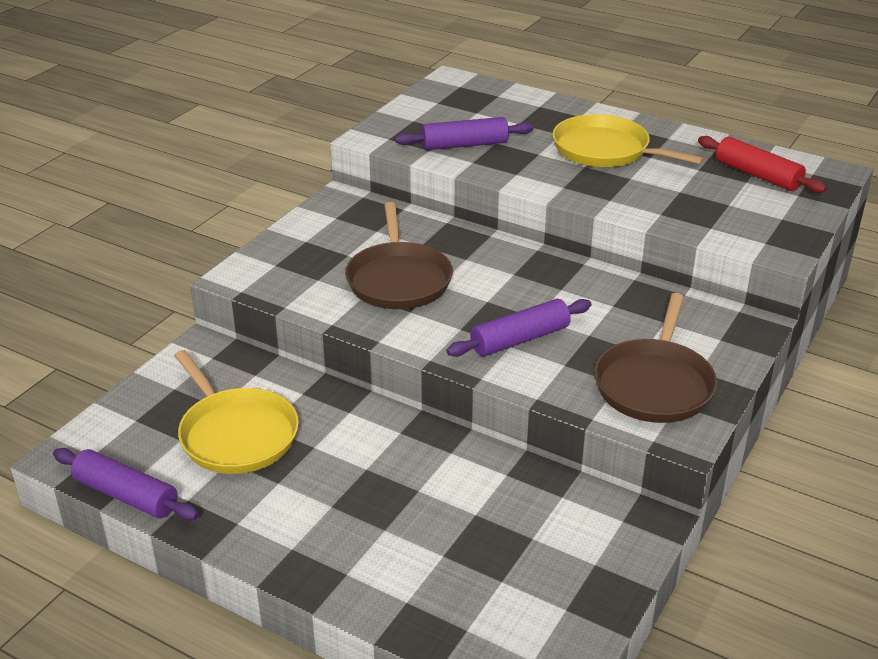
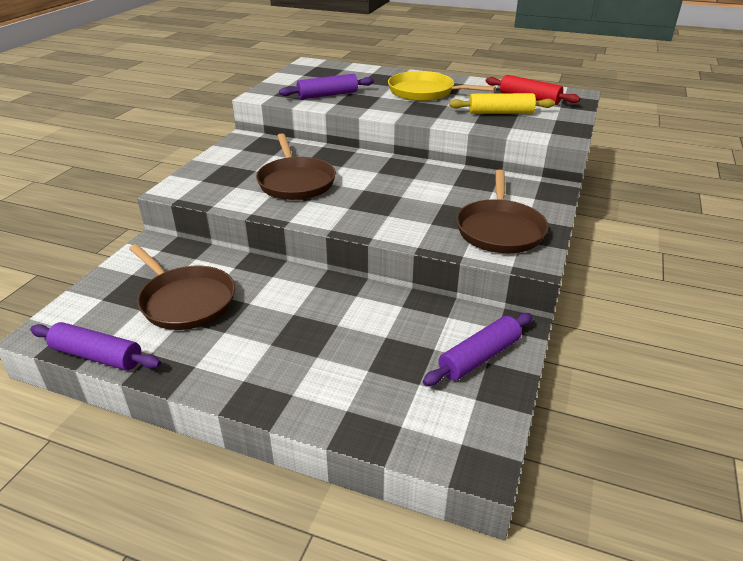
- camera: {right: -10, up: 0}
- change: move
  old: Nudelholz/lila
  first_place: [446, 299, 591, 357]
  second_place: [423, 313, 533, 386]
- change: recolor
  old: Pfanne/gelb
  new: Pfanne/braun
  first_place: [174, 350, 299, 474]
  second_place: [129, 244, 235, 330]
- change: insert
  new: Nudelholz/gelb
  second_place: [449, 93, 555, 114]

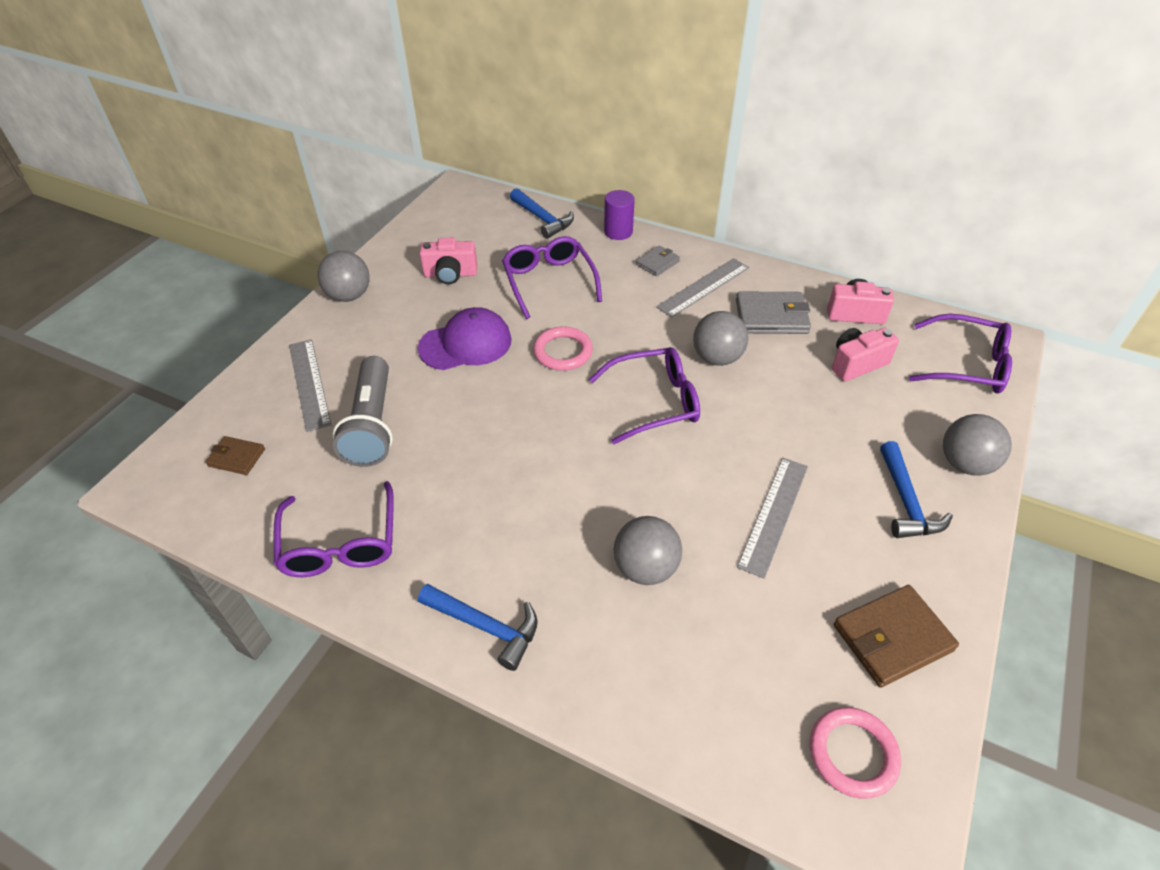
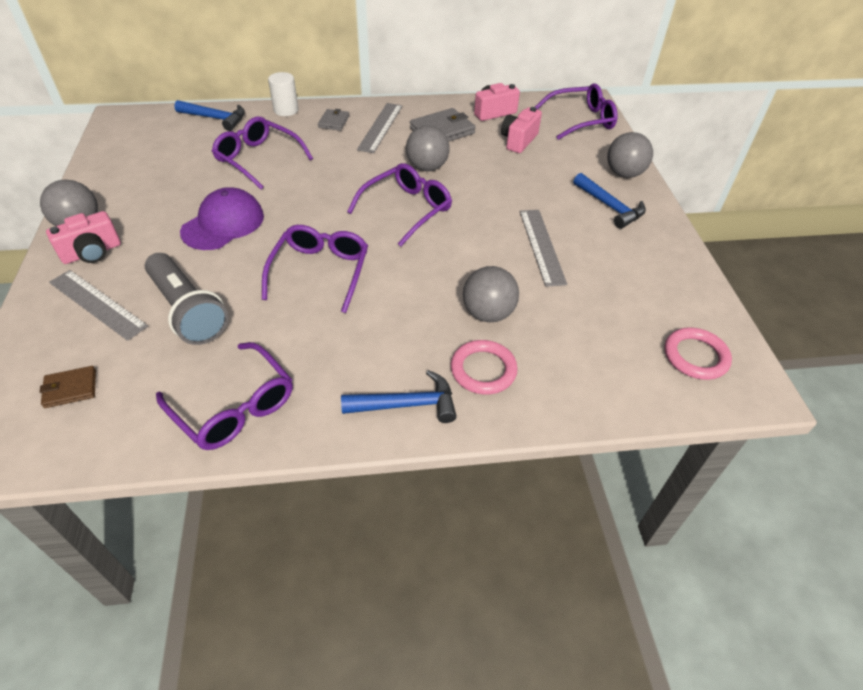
- camera: {right: -35, up: 0}
- change: recolor
  old: Vollzylinder/lila
  new: Vollzylinder/weiß
  first_place: [604, 190, 635, 240]
  second_place: [268, 72, 299, 116]
- change: move
  old: Kamera/rosa
  first_place: [419, 238, 478, 284]
  second_place: [46, 211, 121, 264]
- change: move
  old: Ring/rosa
  first_place: [533, 326, 593, 371]
  second_place: [451, 340, 518, 395]
- change: delete
  old: Geldbörse/braun
  first_place: [834, 585, 959, 688]
- change: insert
  new: Brille/lila
  second_place: [262, 225, 368, 313]

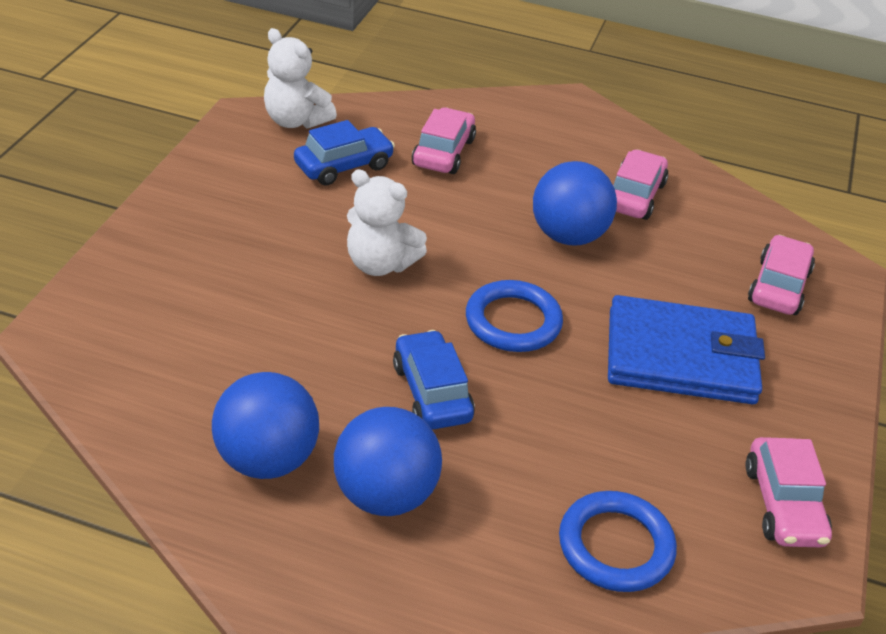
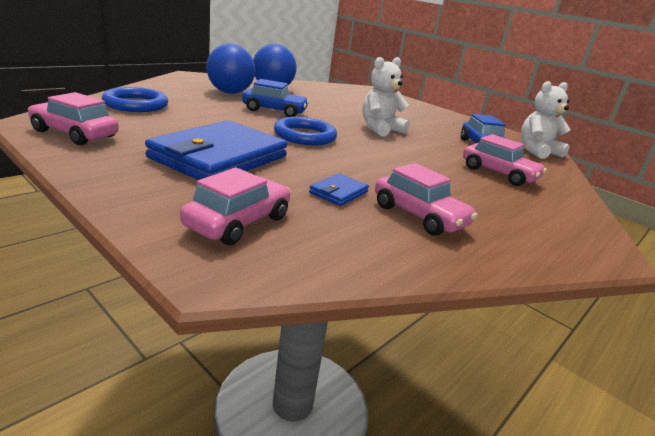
- camera: {right: 115, up: -15}
- change: delete
  old: Ball/blau
  first_place: [533, 161, 617, 246]
- change: rotate
  old: Auto/rosa
  first_place: [748, 235, 815, 315]
  second_place: [180, 167, 291, 245]
  degrees: -105
- change: insert
  new: Geldbörse/blau
  second_place: [309, 173, 369, 206]

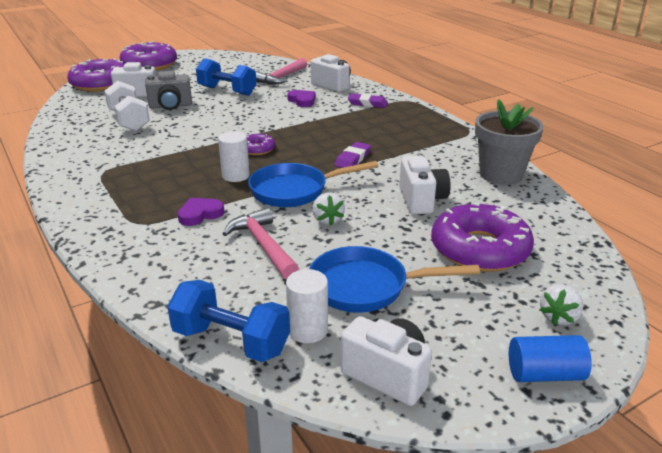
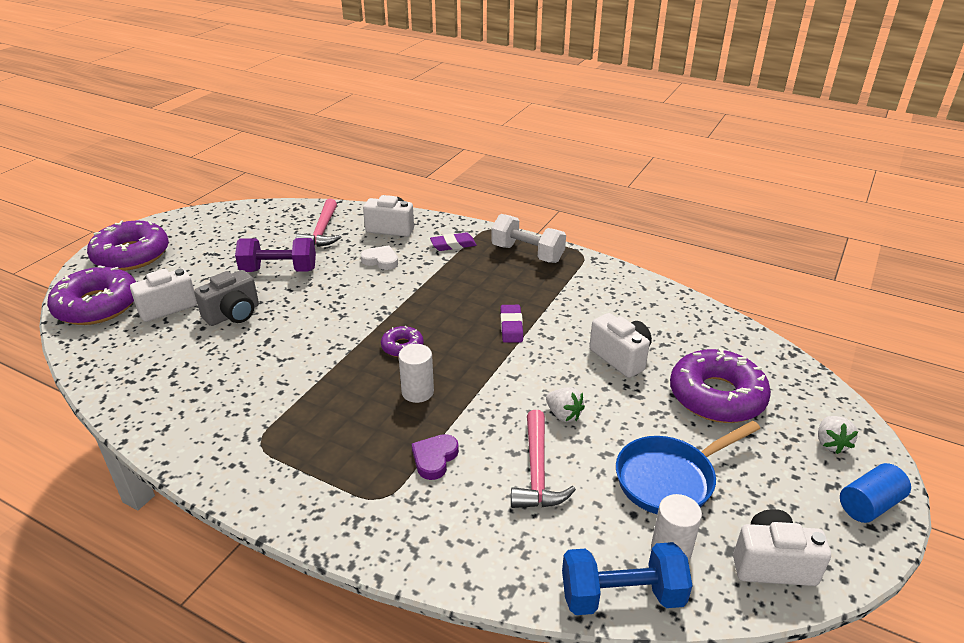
- camera: {right: -30, up: 5}
- change: recolor
  old: Hantel/blau
  new: Hantel/lila
  first_place: [196, 58, 257, 96]
  second_place: [235, 238, 316, 272]
- change: move
  old: Hantel/weiß
  first_place: [105, 81, 150, 131]
  second_place: [491, 214, 566, 263]
- change: recolor
  old: Herz/lila
  new: Herz/weiß
  first_place: [287, 90, 316, 107]
  second_place: [361, 245, 398, 270]
- change: delete
  old: Blumentopf/grau
  first_place: [475, 99, 544, 185]
- change: delete
  old: Pfanne/blau
  first_place: [248, 161, 378, 207]
- change: rotate
  old: Hammer/rosa
  first_place: [222, 207, 300, 280]
  second_place: [511, 410, 576, 508]
  degrees: -120

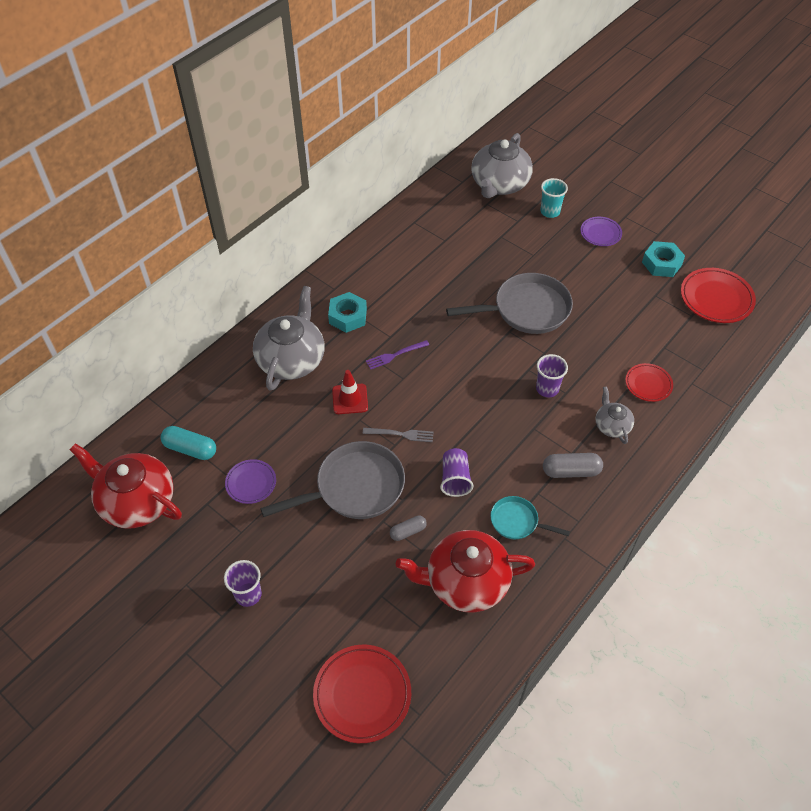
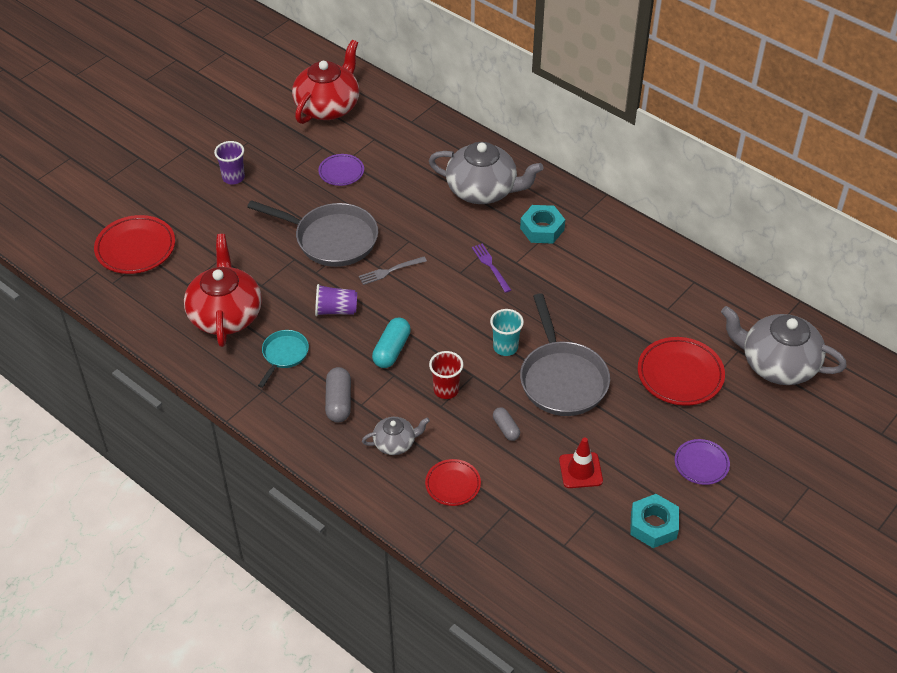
- camera: {right: 90, up: -5}
- change: move
  old: Becher/türkis
  first_place: [540, 178, 568, 218]
  second_place: [490, 309, 524, 356]
- change: move
  old: Teller/rot
  first_place: [681, 268, 756, 323]
  second_place: [638, 337, 725, 406]
- change: recolor
  old: Becher/lila
  new: Becher/rot
  first_place: [536, 354, 568, 397]
  second_place: [429, 351, 463, 399]
- change: move
  old: Leitkegel/rot
  first_place: [332, 370, 368, 414]
  second_place: [559, 437, 603, 488]
- change: move
  old: Kapsel/türkis
  first_place: [161, 426, 216, 460]
  second_place: [372, 318, 411, 368]
- change: rotate
  old: Gabel/grau
  first_place: [363, 428, 433, 442]
  second_place: [359, 257, 427, 285]
  degrees: 60
- change: rotate
  old: Pfanne/grau
  first_place: [260, 441, 405, 519]
  second_place: [247, 200, 378, 267]
  degrees: -45
- change: move
  old: Kapsel/grau
  first_place: [390, 516, 427, 541]
  second_place: [493, 407, 520, 441]

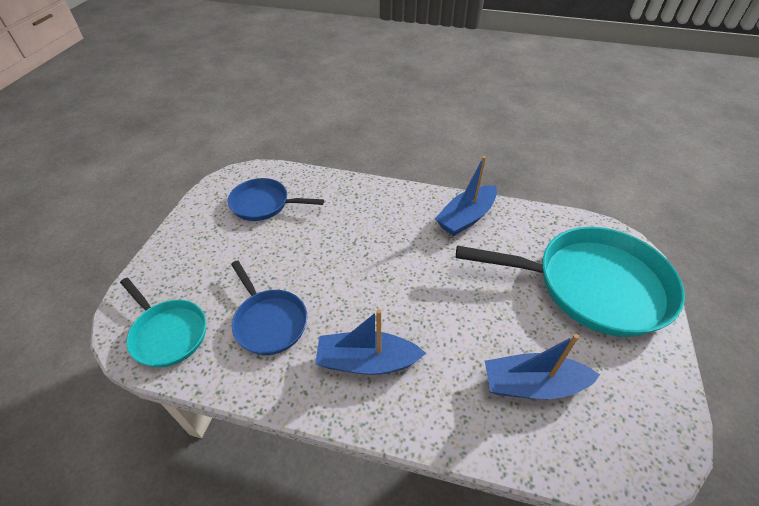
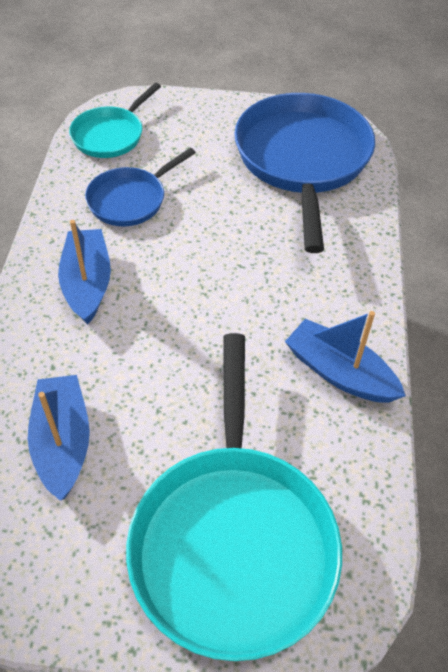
- camera: {right: 80, up: 5}
- change: resize
  old: Pfanne/blau
  first_place: [228, 178, 324, 221]
  second_place: [234, 93, 375, 253]
  factor: 1.89

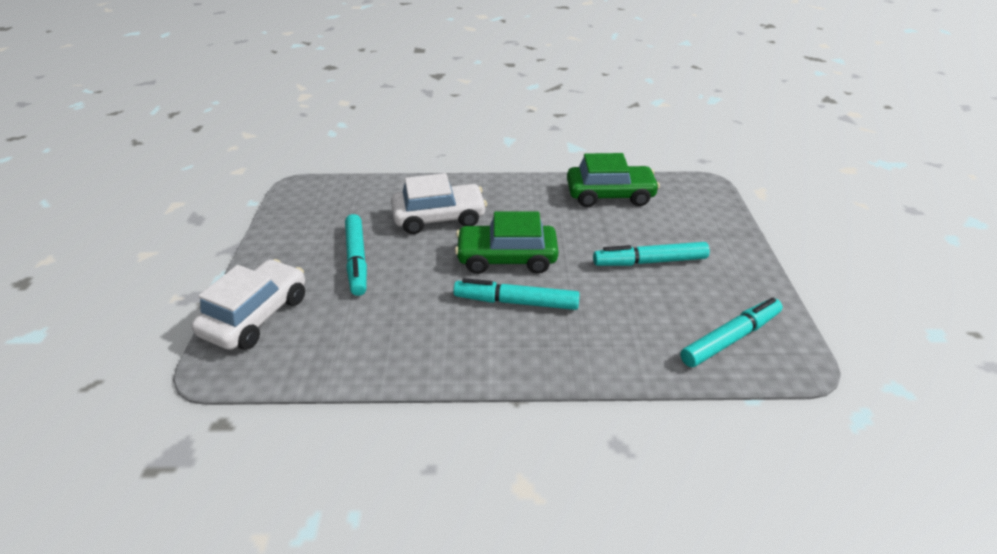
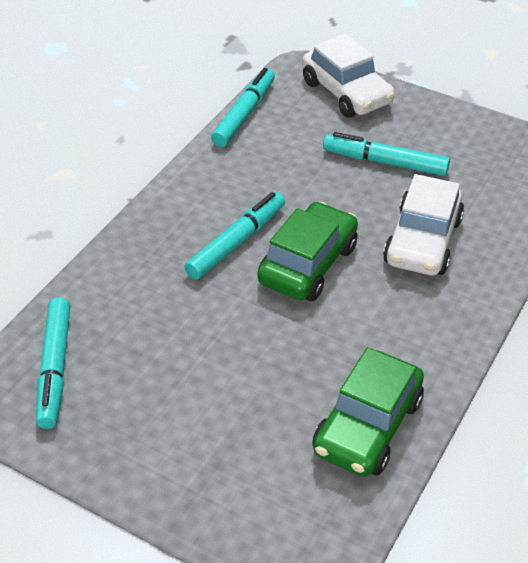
- camera: {right: 120, up: 5}
- change: move
  old: Filzstift/türkis
  first_place: [593, 242, 710, 266]
  second_place: [211, 68, 275, 147]

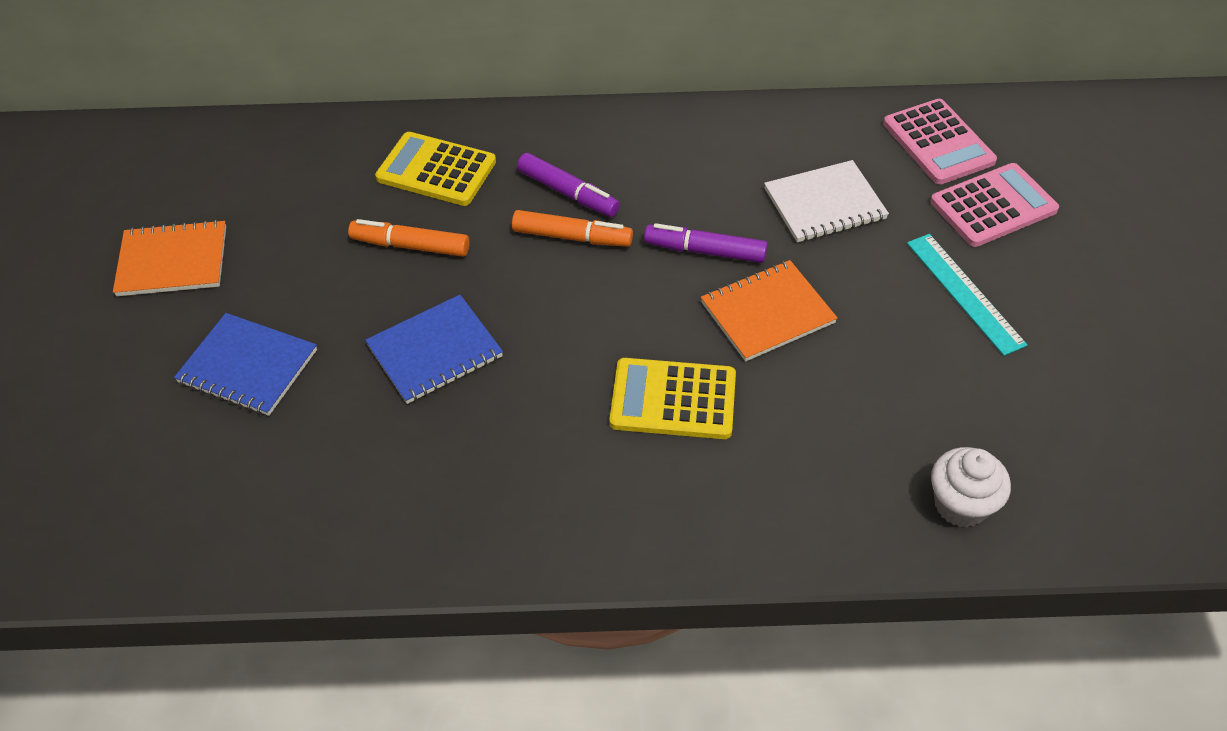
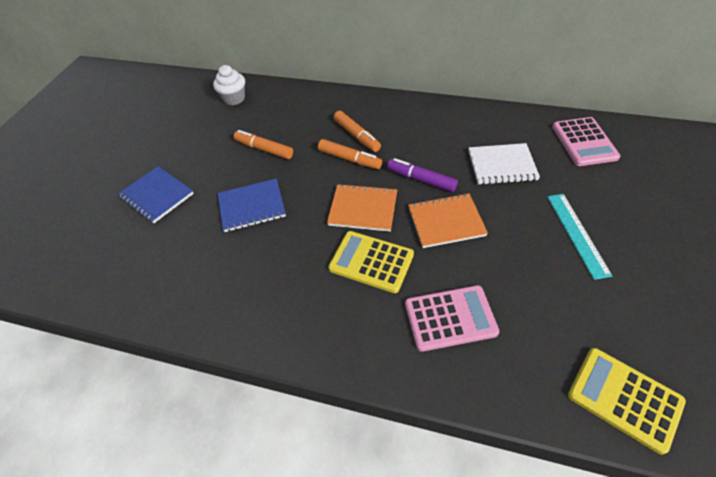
- camera: {right: 20, up: 0}
- change: move
  old: Taschenrechner/gelb
  first_place: [375, 132, 496, 206]
  second_place: [568, 348, 686, 455]
- change: recolor
  old: Filzstift/lila
  new: Filzstift/orange
  first_place: [517, 153, 620, 217]
  second_place: [334, 111, 381, 152]
- change: move
  old: Taschenrechner/rosa
  first_place: [930, 163, 1059, 247]
  second_place: [405, 285, 499, 352]
- change: move
  old: Notizbuch/orange
  first_place: [113, 220, 226, 296]
  second_place: [327, 184, 397, 232]
- change: move
  old: Muffin/weiß
  first_place: [931, 447, 1011, 527]
  second_place: [213, 65, 245, 105]

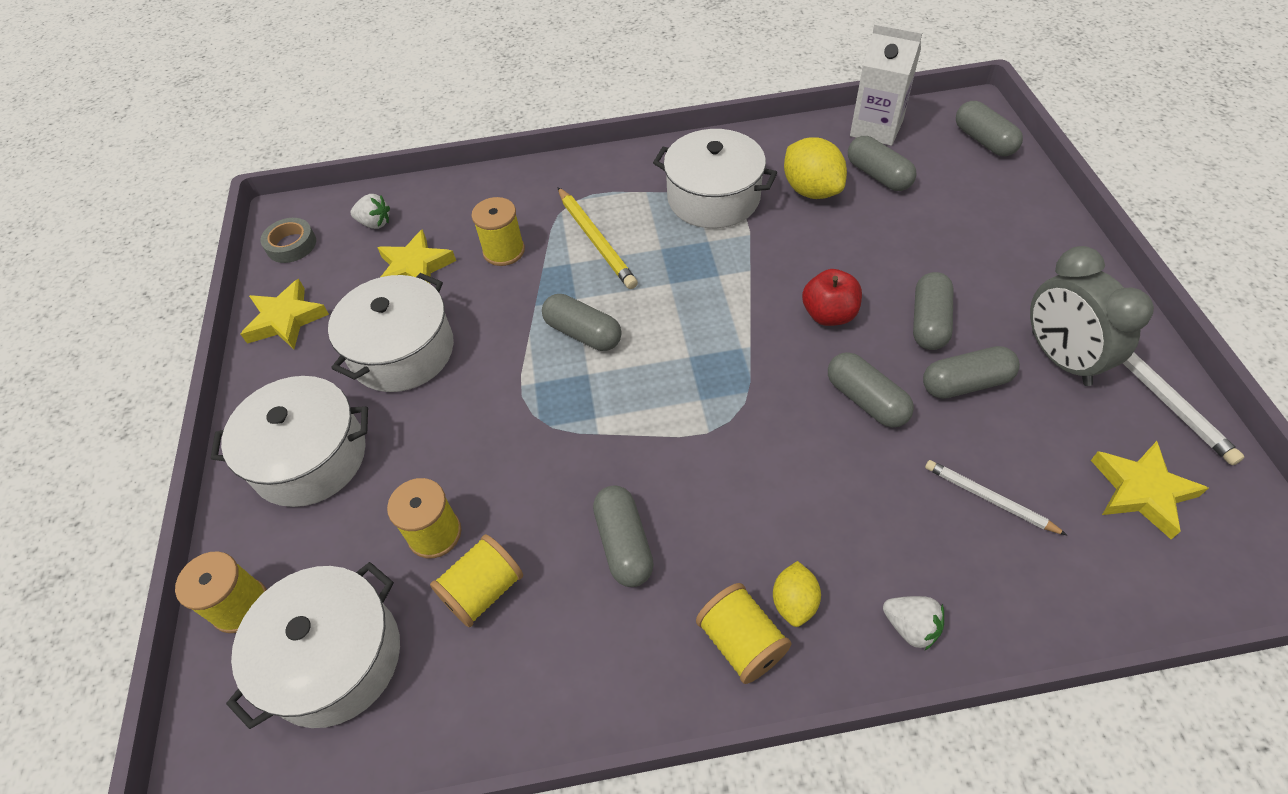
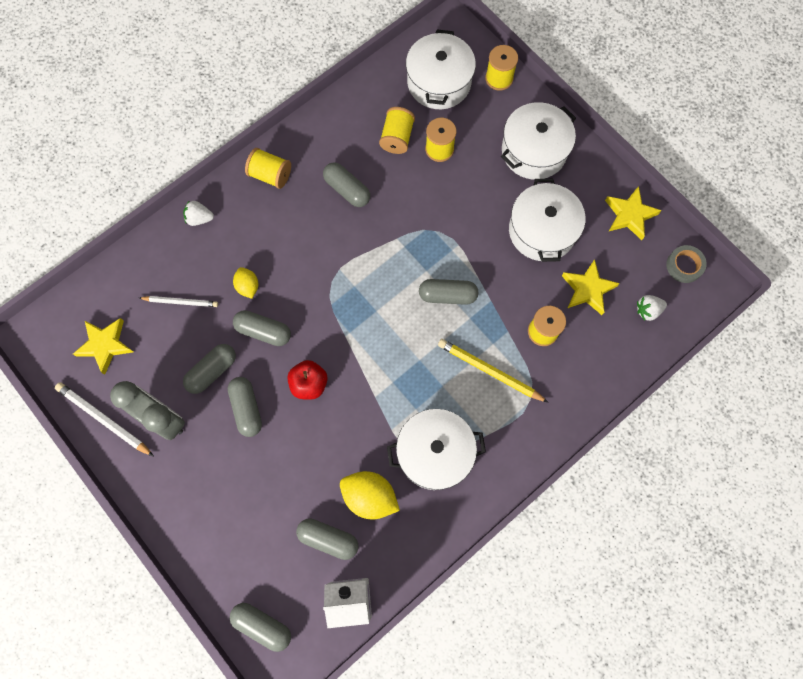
- camera: {right: 145, up: 20}
- change: move
  old: Zitrone/gelb
  first_place: [773, 561, 821, 627]
  second_place: [233, 267, 258, 299]

